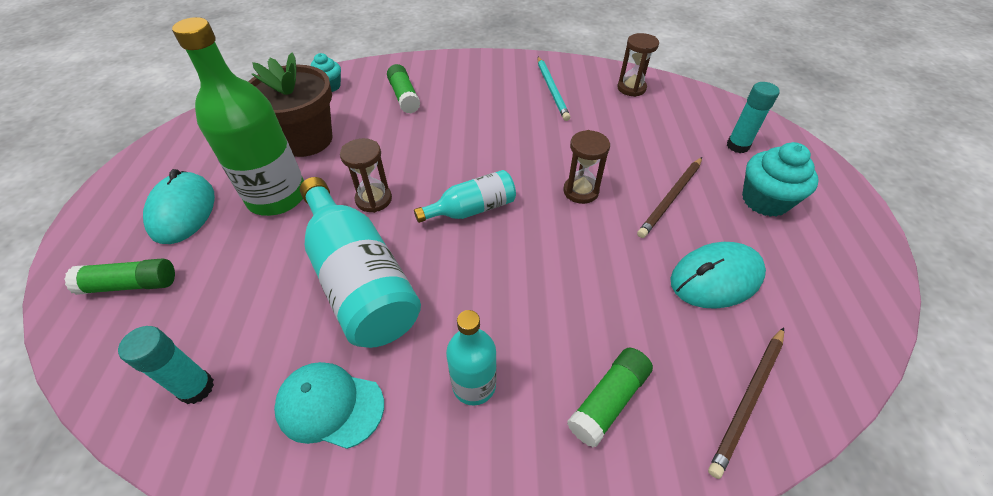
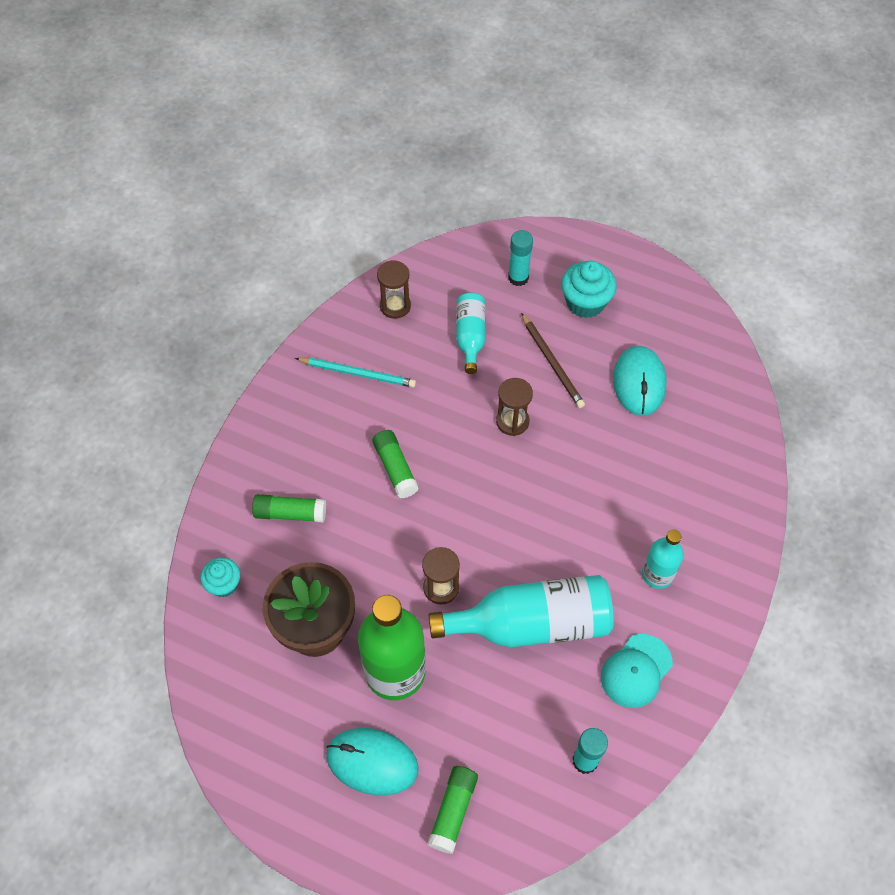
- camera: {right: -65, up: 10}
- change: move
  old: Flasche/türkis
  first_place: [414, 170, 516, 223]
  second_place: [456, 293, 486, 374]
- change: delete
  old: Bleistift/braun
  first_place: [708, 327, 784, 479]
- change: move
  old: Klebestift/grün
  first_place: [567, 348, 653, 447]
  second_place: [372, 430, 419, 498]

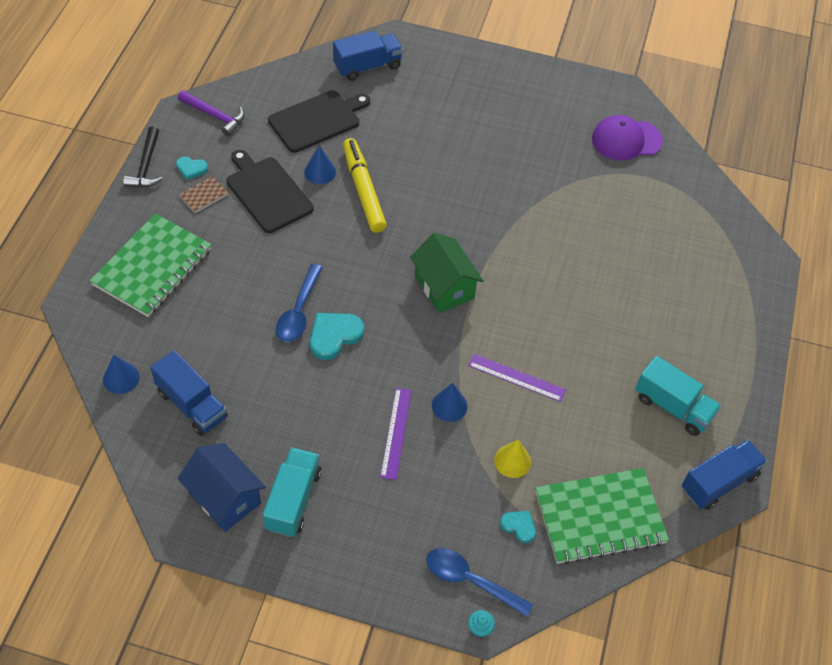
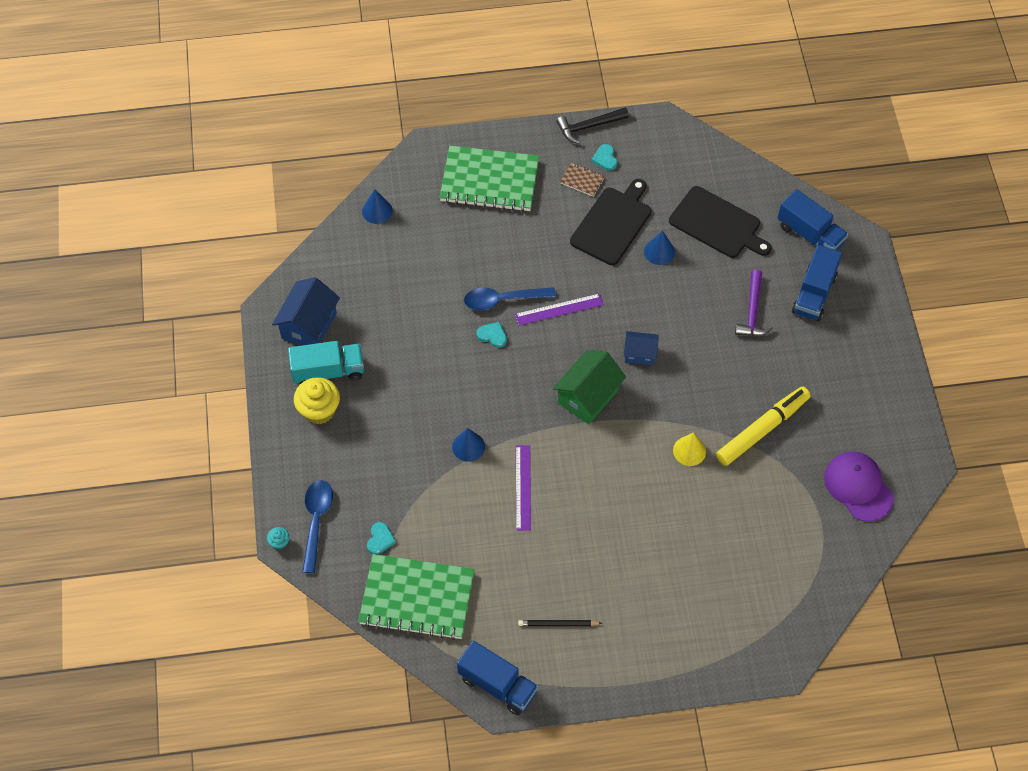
- camera: {right: 70, up: 5}
- change: move
  old: Hammer/lila
  first_place: [178, 90, 245, 136]
  second_place: [735, 270, 773, 336]
- change: move
  old: Filzstift/gelb
  first_place: [343, 138, 387, 233]
  second_place: [716, 387, 811, 466]
- change: resize
  old: Herz/türkis
  first_place: [310, 313, 364, 360]
  second_place: [477, 322, 507, 348]
  factor: 0.58
- change: move
  old: Lastwagen/blau
  first_place: [150, 350, 228, 436]
  second_place: [792, 245, 842, 322]
- change: replace
  old: Lastwagen/türkis
  new: Bleistift/schwarz
  first_place: [635, 356, 721, 436]
  second_place: [518, 620, 602, 626]
- change: move
  old: Lineal/lila
  first_place: [380, 388, 412, 480]
  second_place: [515, 293, 604, 326]
- change: move
  old: Kegel/gelb
  first_place: [494, 440, 531, 478]
  second_place: [673, 433, 706, 466]
- change: rotate
  old: Notizbuch/grün
  first_place: [535, 468, 669, 564]
  second_place: [358, 554, 475, 640]
  degrees: -45
- change: insert
  new: Haus/blau
  second_place: [624, 331, 659, 365]
- change: insert
  new: Muffin/gelb
  second_place: [294, 377, 340, 425]

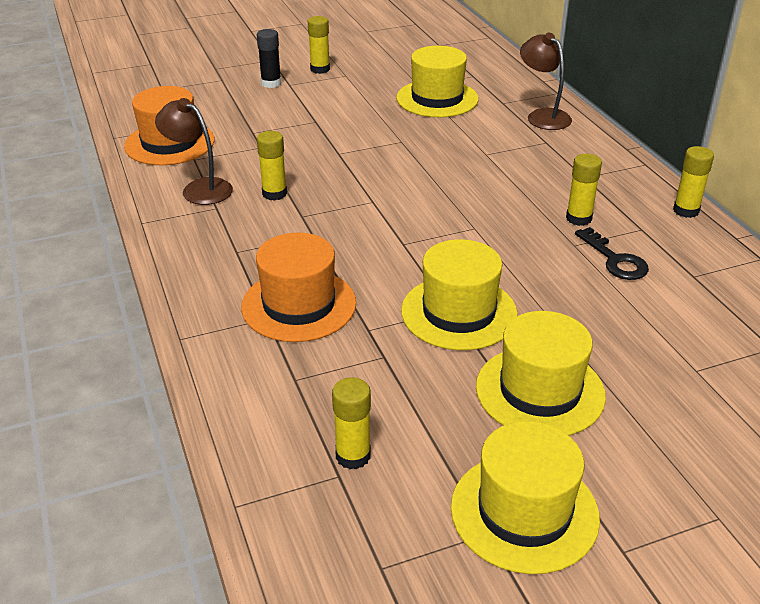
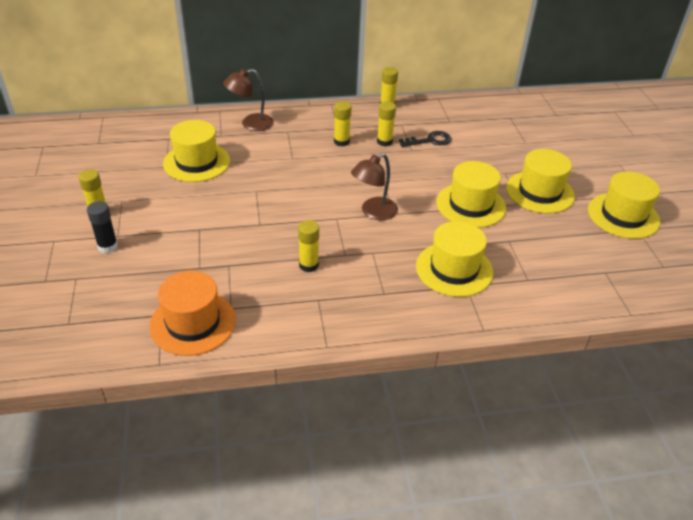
- camera: {right: -80, up: 5}
- change: move
  old: Lampe/braun
  first_place: [155, 98, 233, 205]
  second_place: [351, 153, 398, 220]
- change: recolor
  old: Hut/orange
  new: Hut/gelb
  first_place: [241, 233, 356, 342]
  second_place: [416, 221, 493, 297]
- change: move
  old: Klebestift/gelb
  first_place: [332, 377, 371, 469]
  second_place: [334, 101, 351, 147]

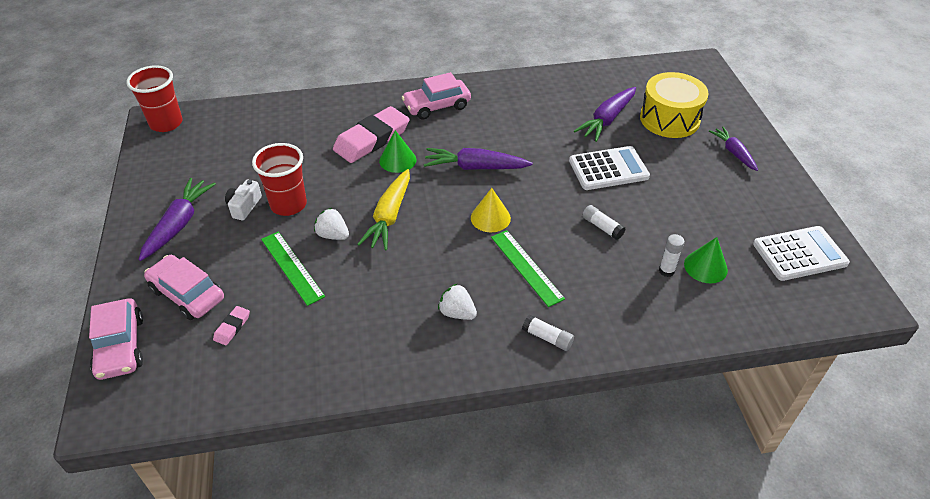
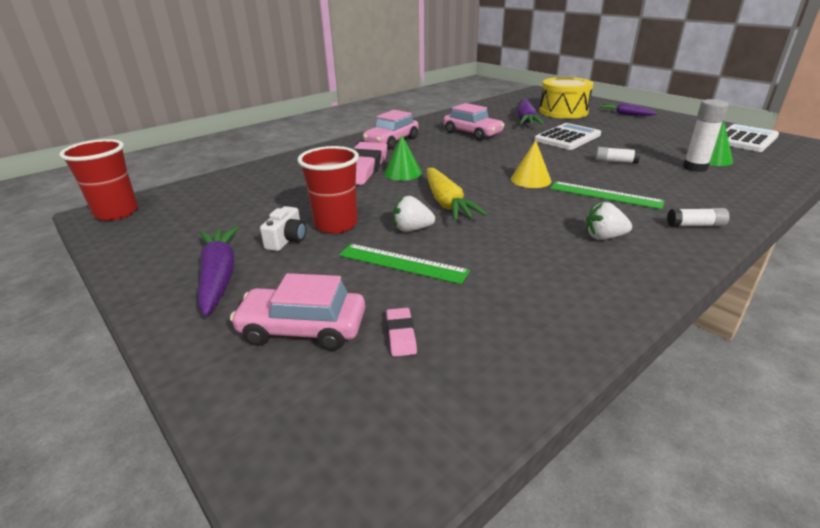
- camera: {right: -30, up: -15}
- change: delete
  old: Karotte/lila
  first_place: [424, 148, 533, 170]
- change: rotate
  old: Kamera/weiß
  first_place: [225, 180, 262, 221]
  second_place: [260, 206, 306, 251]
  degrees: -150
- change: resize
  old: Klebestift/weiß
  first_place: [659, 234, 685, 277]
  second_place: [683, 99, 729, 172]
  factor: 1.58
- change: move
  old: Auto/rosa
  first_place: [89, 298, 143, 380]
  second_place: [443, 103, 504, 141]

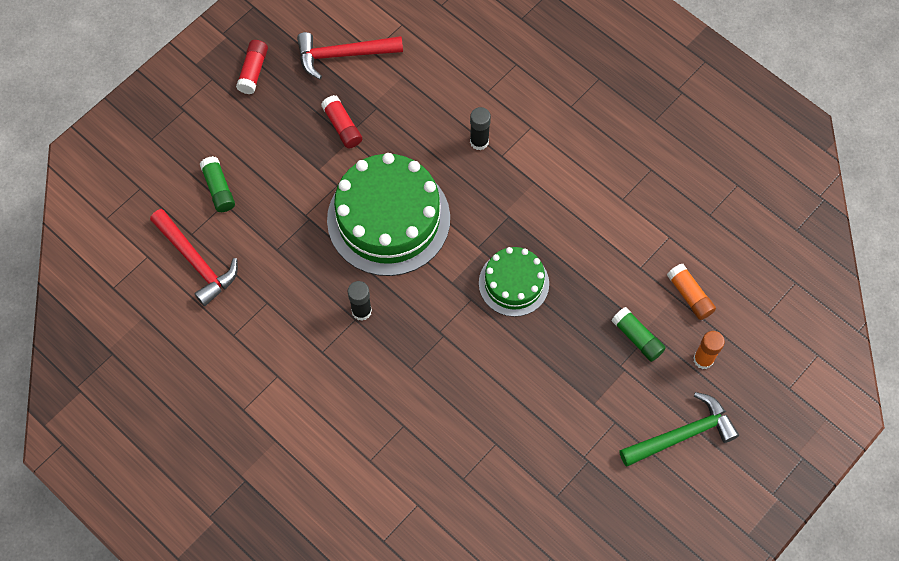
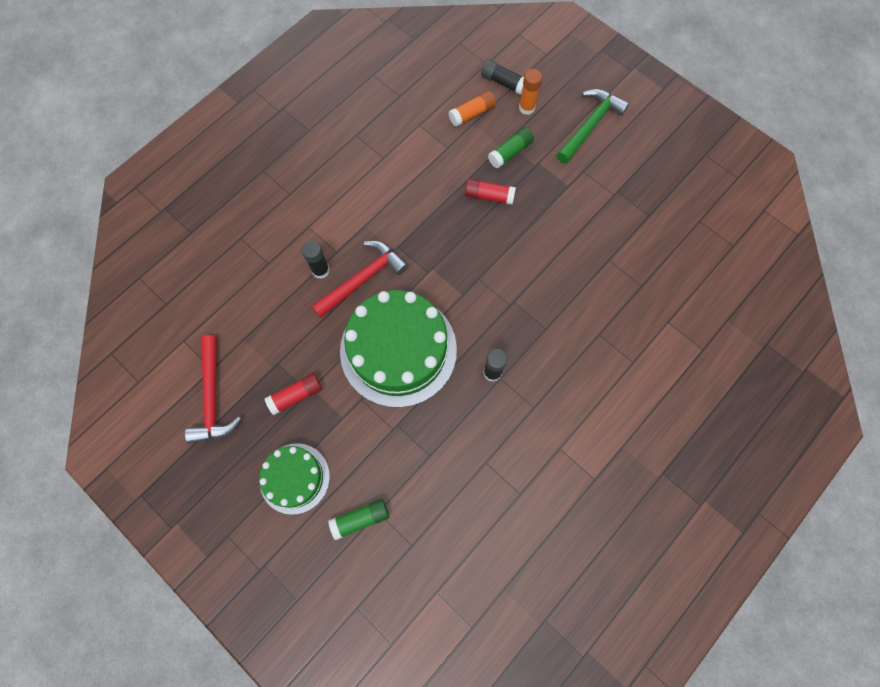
- camera: {right: -90, up: 5}
- change: move
  old: Klebestift/rot
  first_place: [236, 40, 268, 94]
  second_place: [465, 179, 516, 205]
- change: move
  old: Hammer/rot
  first_place: [150, 209, 238, 306]
  second_place: [312, 241, 408, 318]
- change: move
  old: Kuchen/grün
  first_place: [479, 247, 549, 317]
  second_place: [259, 443, 330, 515]
- change: rotate
  old: Hammer/grün
  first_place: [619, 392, 739, 466]
  second_place: [557, 89, 629, 164]
  degrees: 60
- change: insert
  new: Klebestift/schwarz
  second_place: [481, 60, 524, 95]

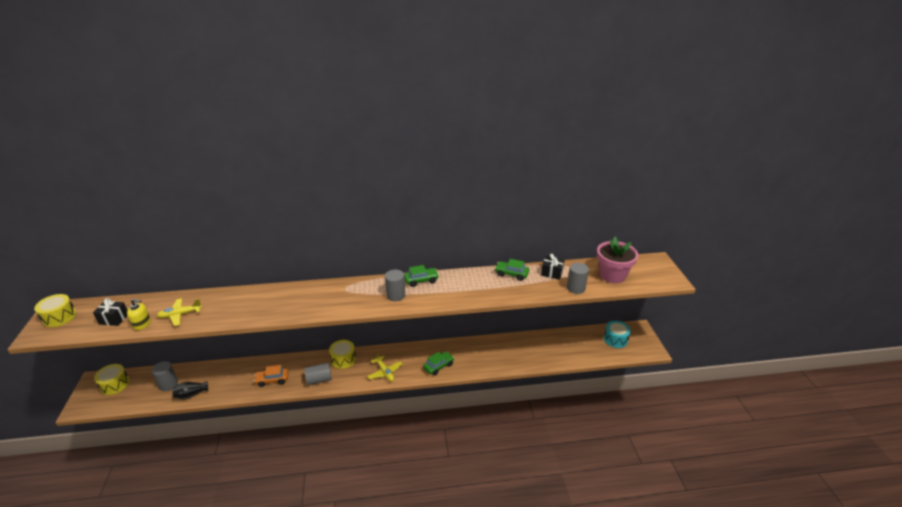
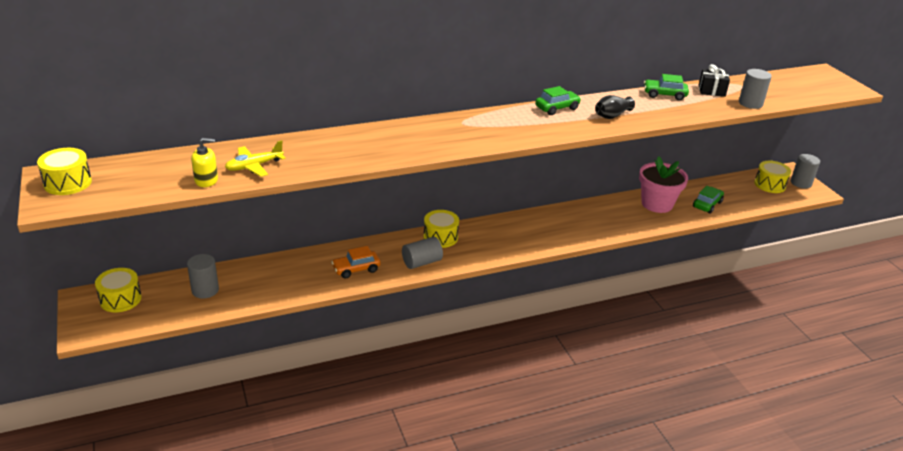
- camera: {right: -15, up: 0}
- change: move
  old: Blumentopf/rosa
  first_place: [597, 237, 638, 283]
  second_place: [639, 156, 688, 213]
- change: move
  old: Vollzylinder/grau
  first_place: [385, 269, 405, 301]
  second_place: [791, 154, 820, 189]
- change: delete
  old: Geschenk/schwarz
  first_place: [93, 298, 127, 326]
- change: recolor
  old: Trommel/türkis
  new: Trommel/gelb
  first_place: [604, 321, 631, 348]
  second_place: [754, 161, 791, 193]
- change: move
  old: Auto/grün
  first_place: [423, 351, 454, 376]
  second_place: [693, 186, 724, 214]
- change: delete
  old: Flugzeug/gelb
  first_place: [368, 352, 402, 381]
- change: move
  old: Vase/schwarz
  first_place: [172, 381, 208, 400]
  second_place: [595, 95, 635, 119]

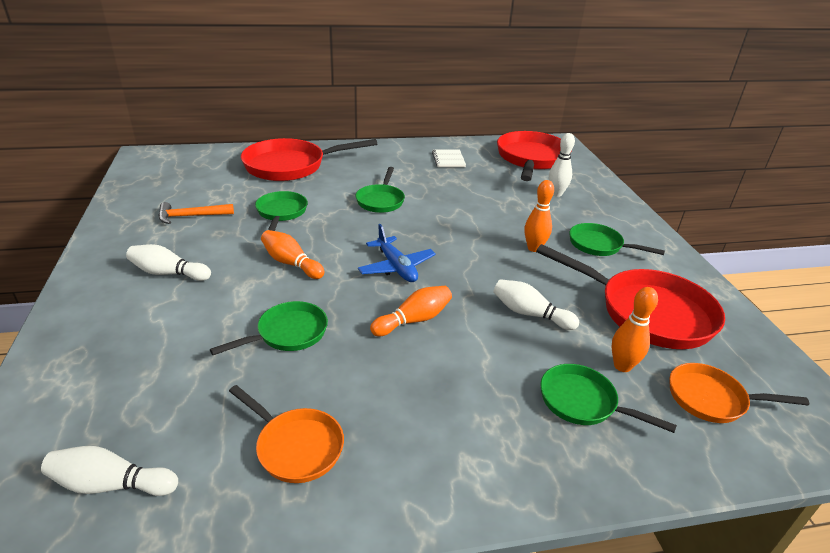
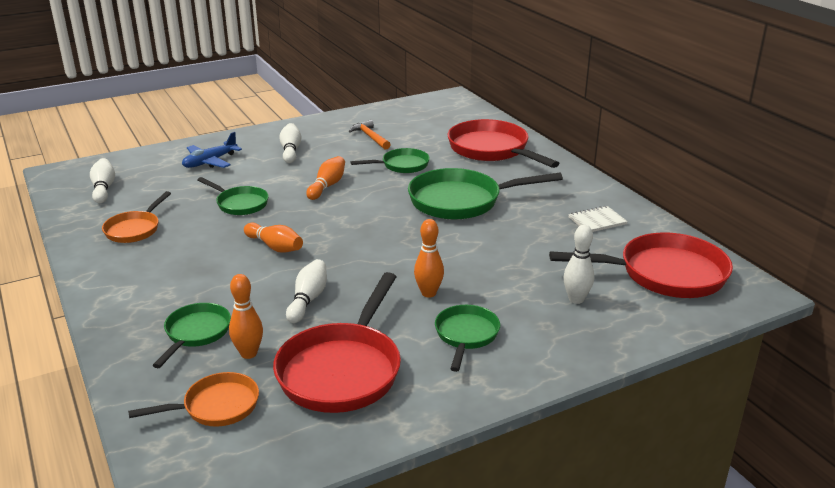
- camera: {right: 75, up: -5}
- change: resize
  old: Pfanne/grün
  first_place: [356, 167, 405, 213]
  second_place: [408, 168, 563, 220]
  factor: 1.79
- change: move
  old: Flugzeug/blau
  first_place: [358, 224, 436, 282]
  second_place: [182, 132, 242, 168]
- change: rotate
  old: Pfanne/orange
  first_place: [669, 363, 809, 423]
  second_place: [128, 372, 259, 427]
  degrees: 75

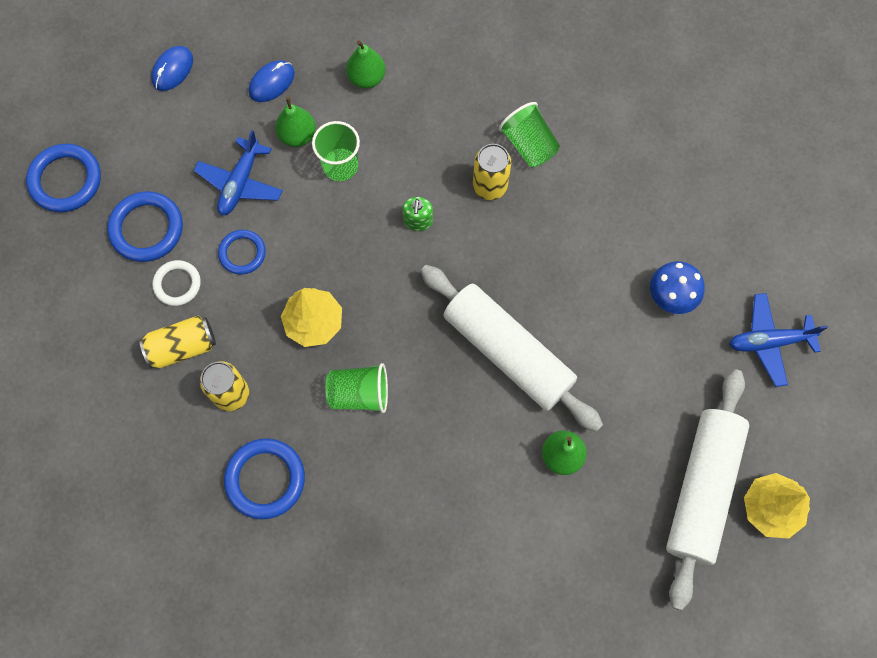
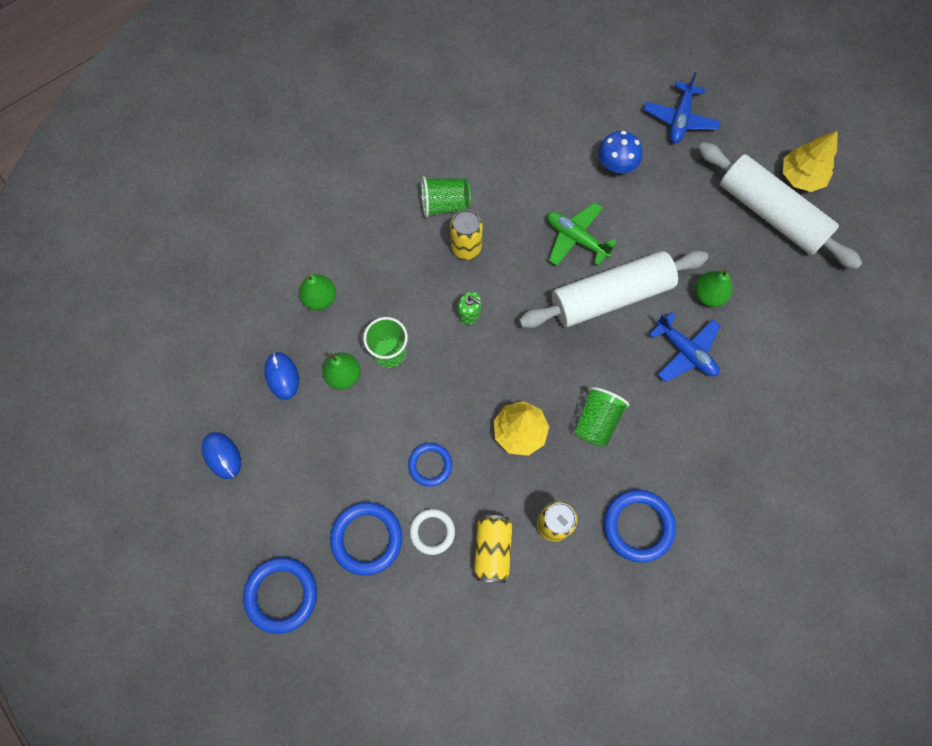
- camera: {right: -65, up: 0}
- change: move
  old: Flugzeug/blau
  first_place: [194, 130, 283, 215]
  second_place: [649, 312, 720, 382]
- change: insert
  new: Flugzeug/grün
  second_place: [547, 203, 617, 266]

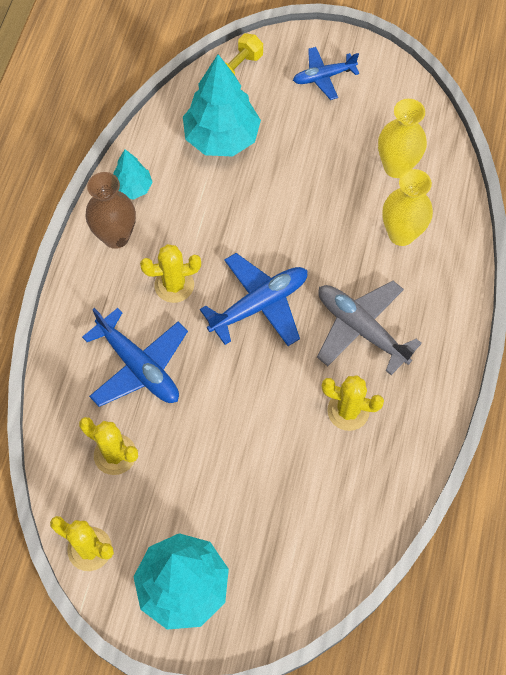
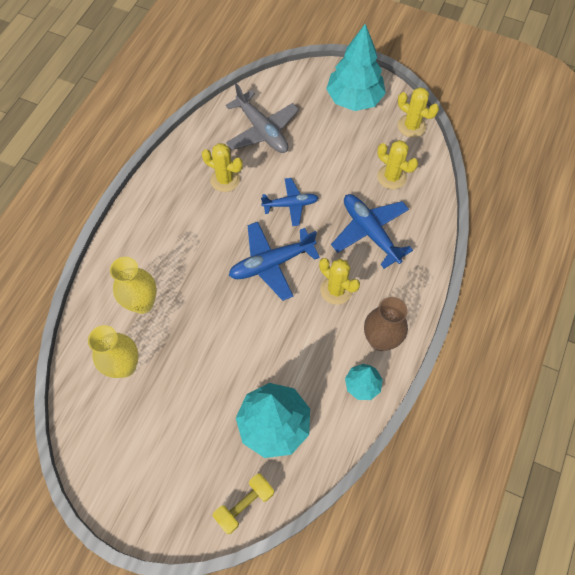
- camera: {right: -170, up: 0}
- change: move
  old: Flugzeug/blau
  first_place: [293, 47, 359, 100]
  second_place: [261, 178, 318, 226]
- change: rotate
  old: Kaktus/gelb
  first_place: [140, 244, 201, 303]
  second_place: [319, 258, 360, 305]
  degrees: 45
- change: move
  old: Flugzeug/grau
  first_place: [317, 281, 422, 375]
  second_place: [226, 83, 299, 153]

